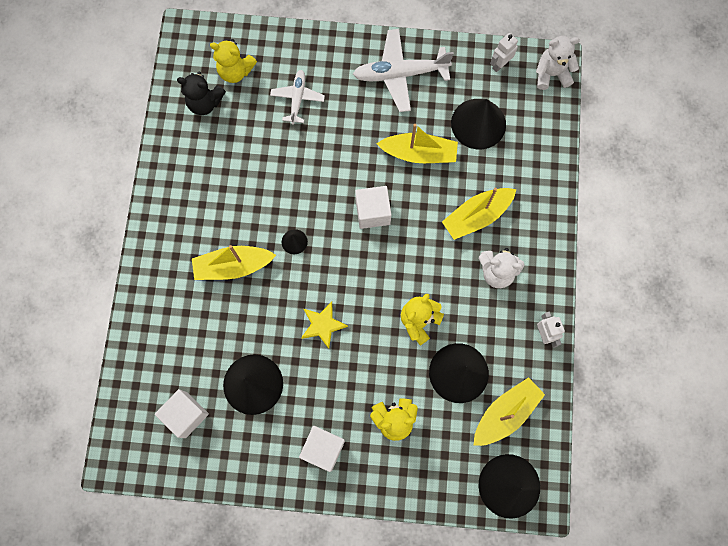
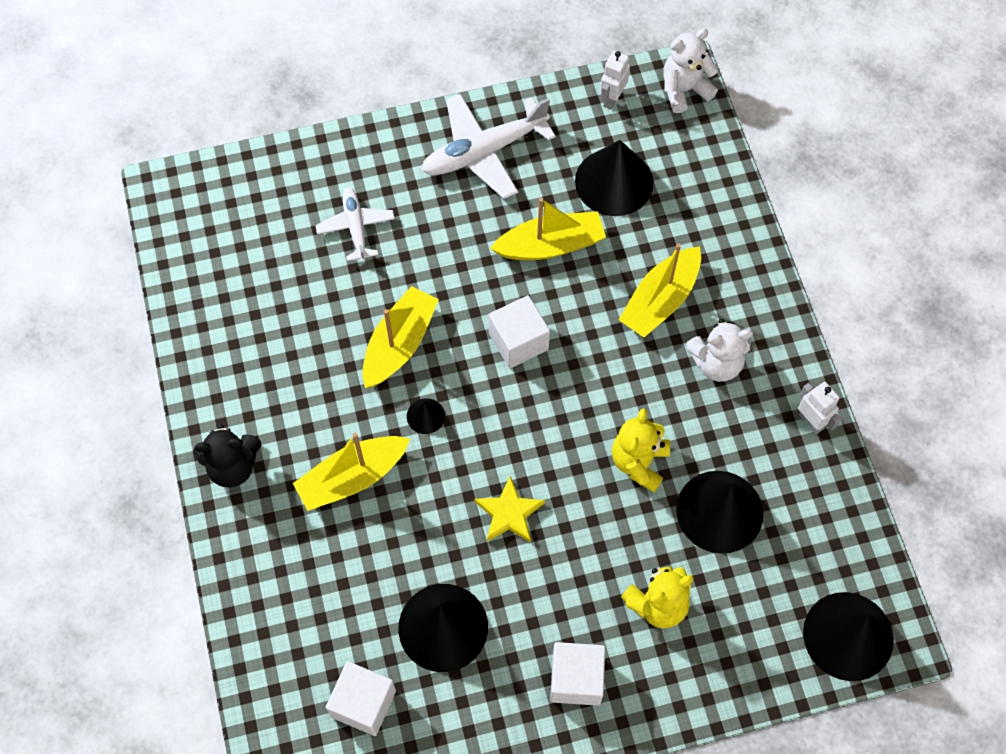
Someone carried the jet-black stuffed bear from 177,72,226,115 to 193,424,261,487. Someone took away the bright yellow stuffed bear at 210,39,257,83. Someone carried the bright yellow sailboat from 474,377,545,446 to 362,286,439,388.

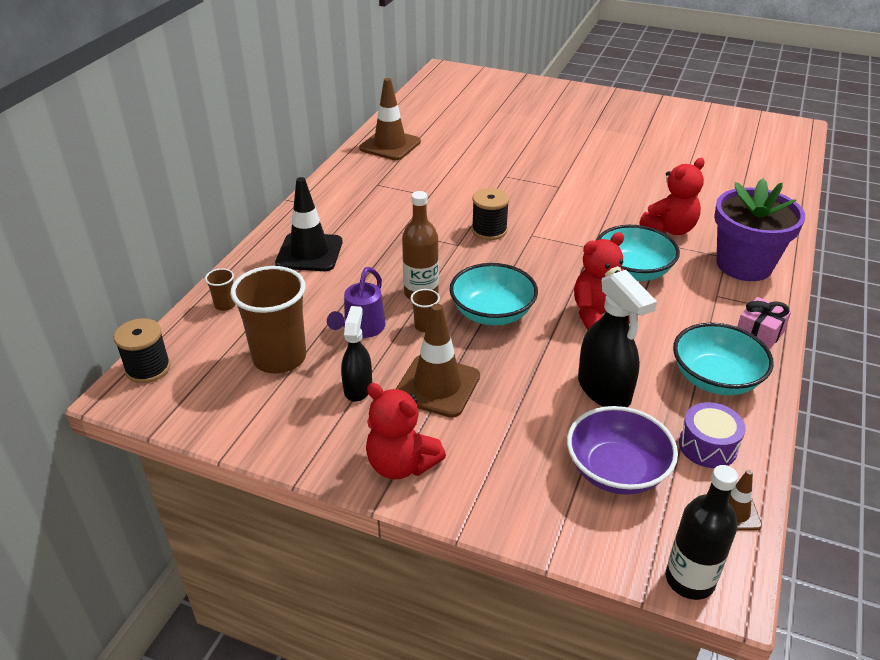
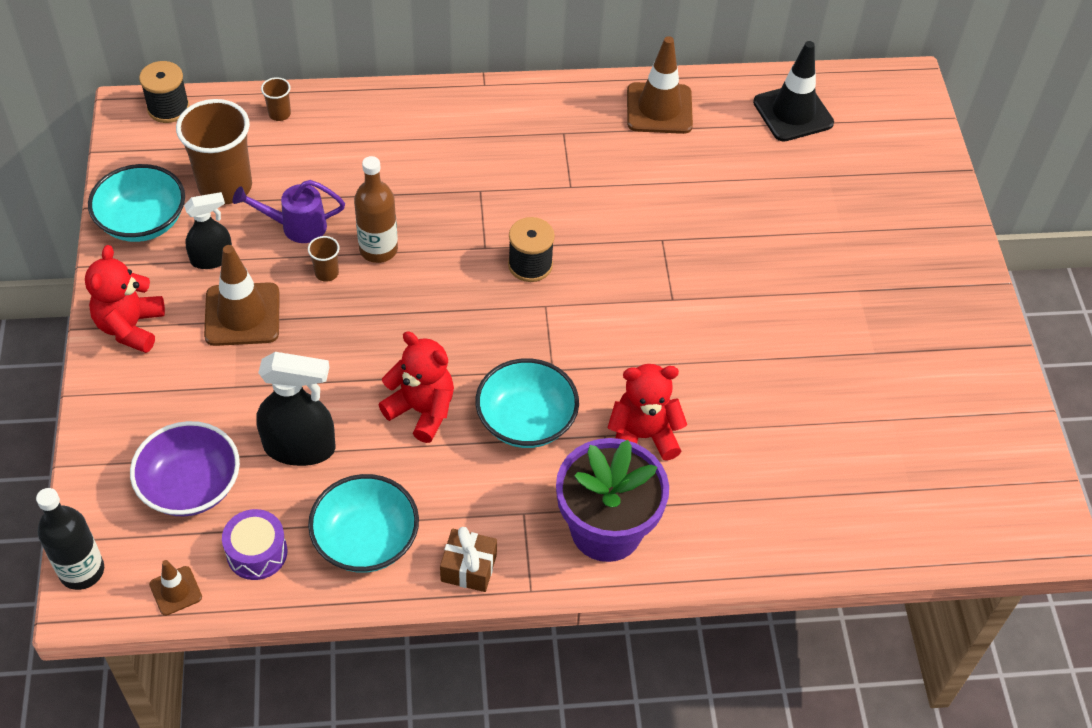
Someone carried the jet-black traffic cone from 275,177,343,271 to 753,41,834,142. Someone carried the aqua serving bowl from 449,263,538,325 to 88,164,185,242. Someone rotated the jet-black spray bottle at 578,270,657,407 by 120 degrees counterclockwise. Someone rotated the crimson stuffed bear at 639,158,705,235 by 150 degrees clockwise. Someone repainted the rose-pink present at 737,297,791,350, which became the brown present at 440,527,497,592.

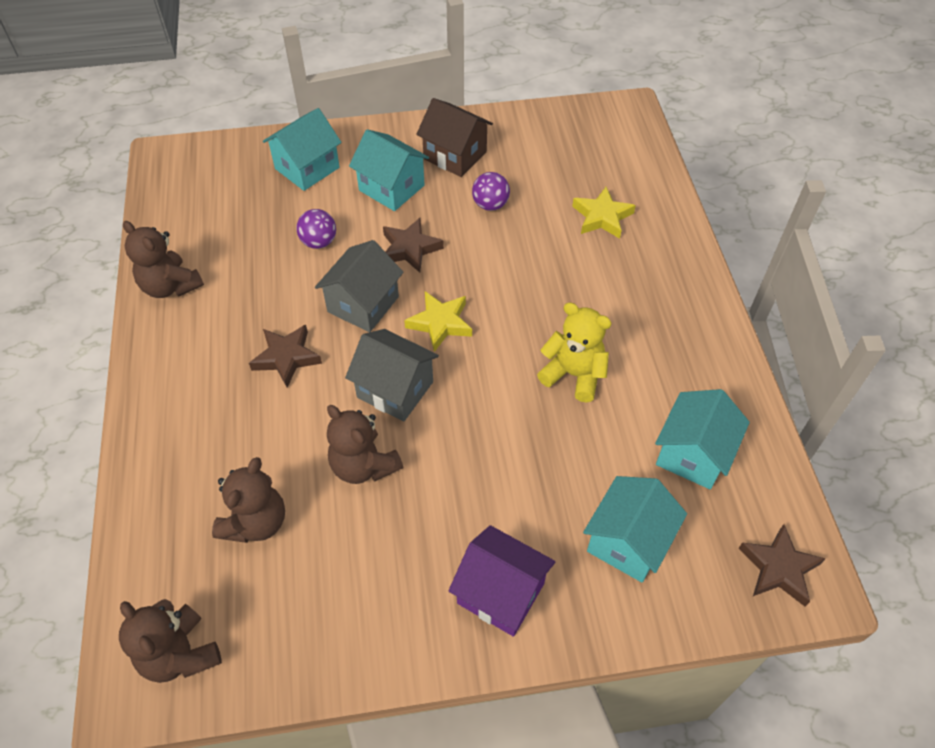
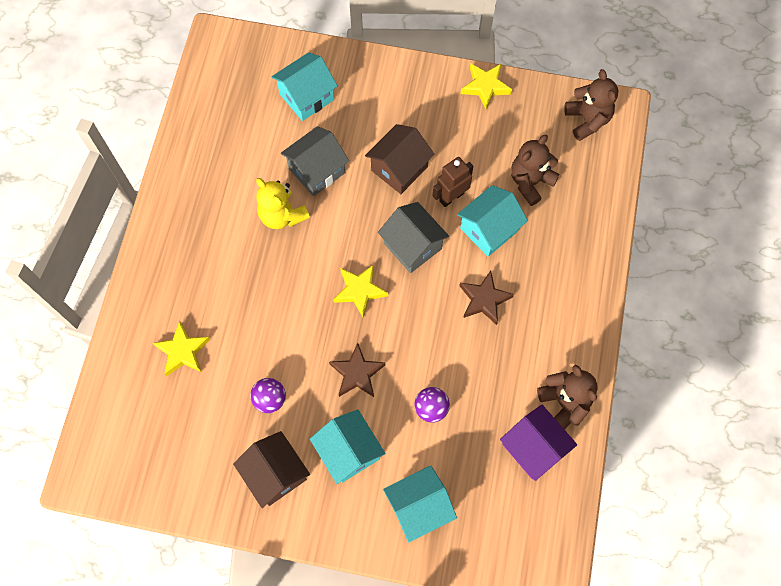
Someone carried the gray toy house from 315,240,404,332 to 281,126,349,196. Someone swapped the brown stuffed bear at 327,405,403,484 for the brown robot at 433,157,473,207. Someone carried the violet toy house from 449,525,555,637 to 500,405,577,481. Someone carried the aqua toy house from 655,389,750,490 to 457,185,528,256. Someone took away the brown star shape at 738,524,826,606. Someone put down the brown toy house at 365,124,435,194. Someone put down the bright yellow star shape at 461,63,512,110.

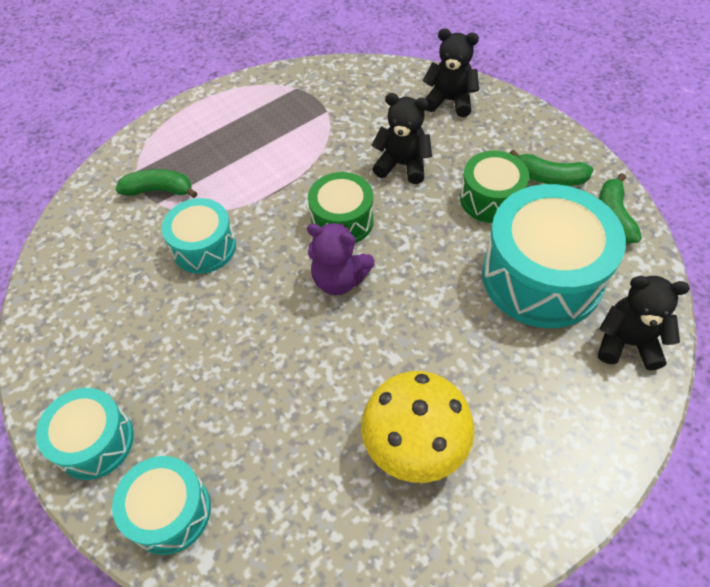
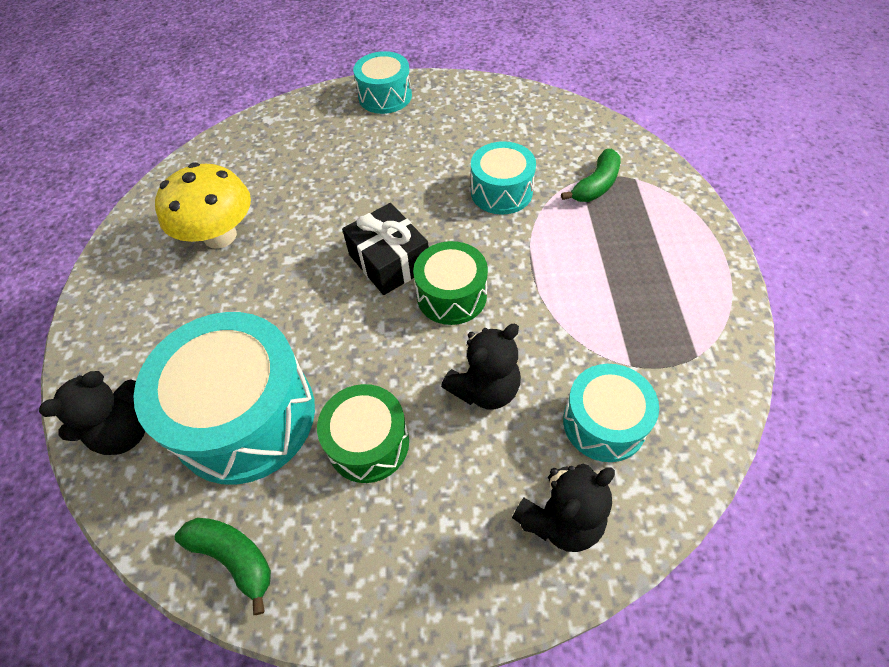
Someone carried the aqua snare drum from 112,456,211,555 to 563,364,659,462. Someone swapped the violet stuffed bear at 307,223,375,295 for the jet-black present at 342,203,429,295. Someone took away the emerald banana at 510,149,593,186.

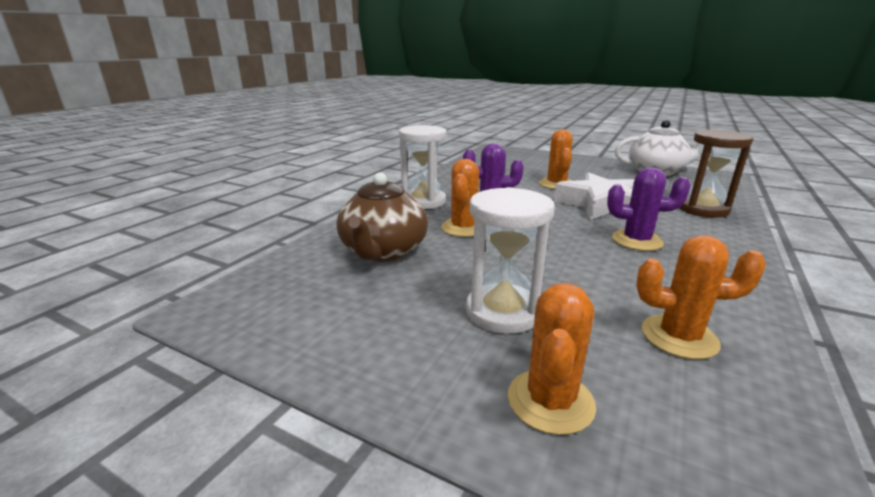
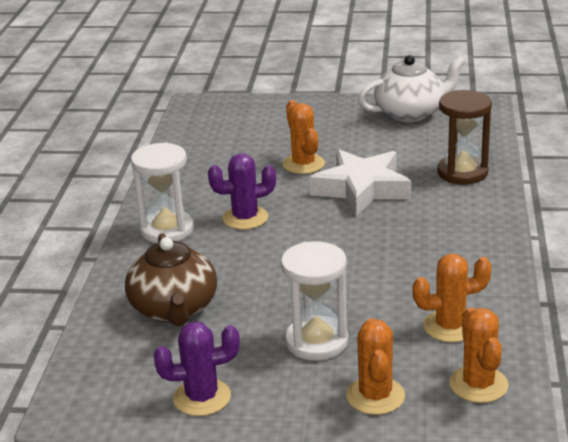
Someone carried the bright orange cactus from 441,159,479,237 to 449,307,508,403. Someone carried the violet cactus from 607,167,691,251 to 154,322,240,416.

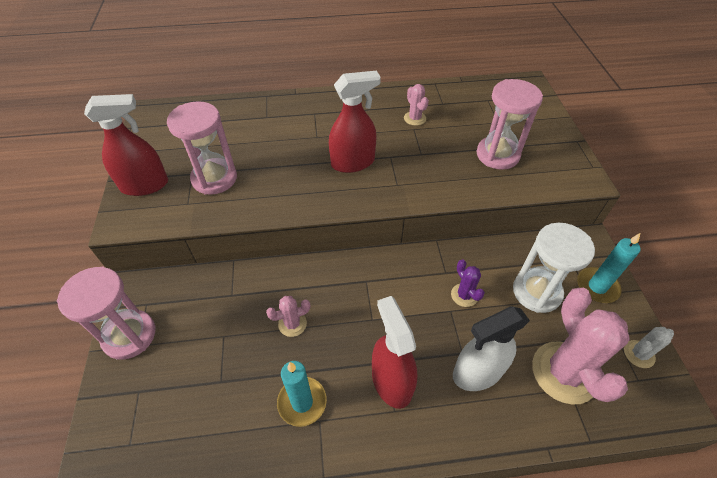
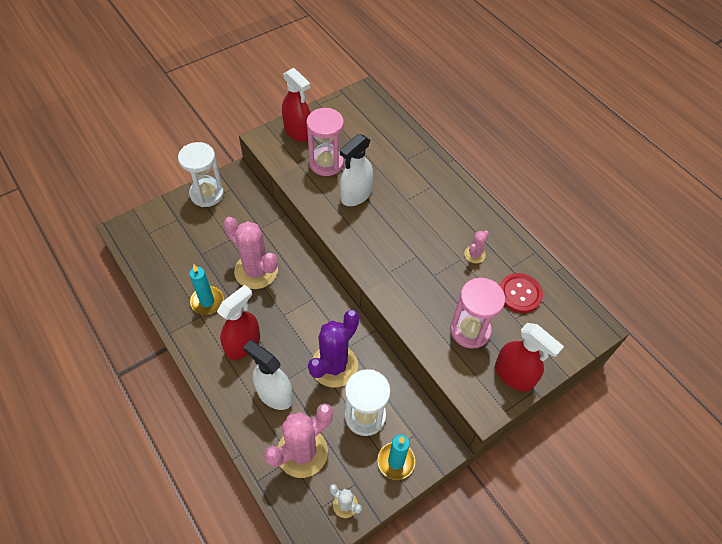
Someone repainted the rose-pink sandglass at 57,267,155,359, which became the snow-white sandglass at 178,142,224,207. Someone scaled the rose-pink cactus at 266,296,310,337 by 2.12. Someone carried the crimson spray bottle from 329,71,381,173 to 495,323,564,391. Someone scaled the violet cactus at 451,259,485,307 by 2.12. Someone put down the snow-white spray bottle at 340,134,373,206. Someone put down the crimson sewing button at 500,273,543,313.

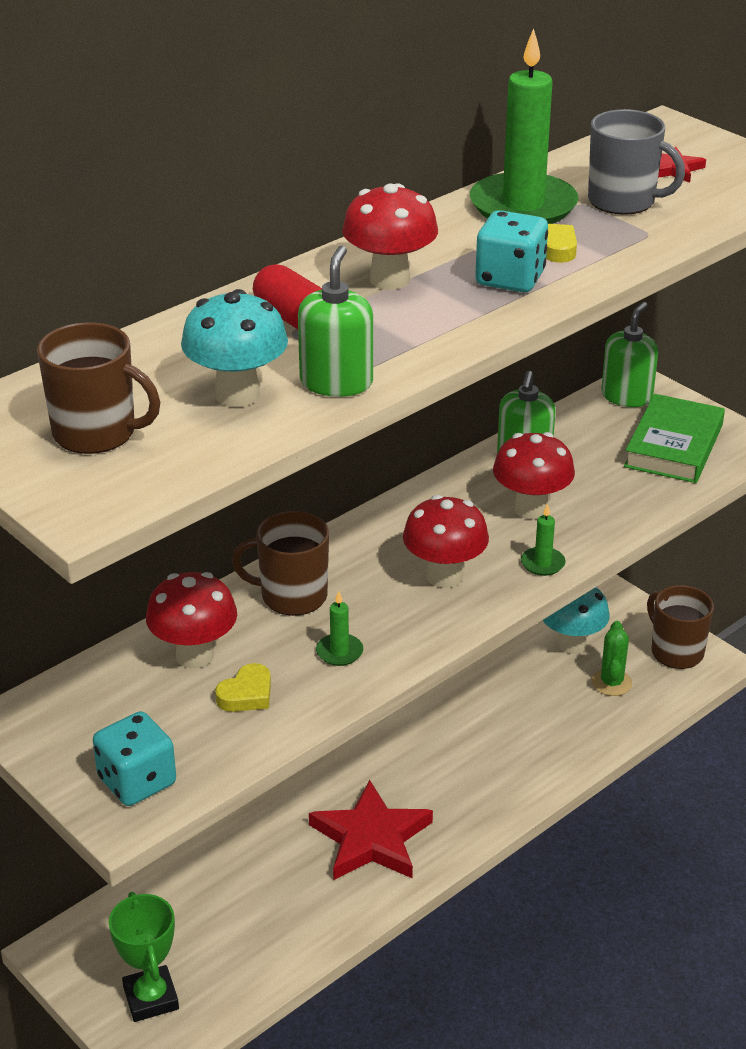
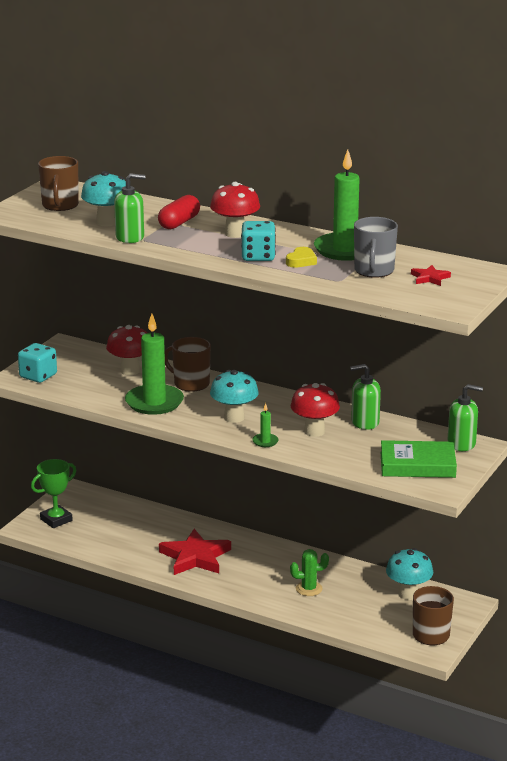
Someone took away the bright yellow love heart at 215,663,271,712. Someone rotated the brown coffee mug at 232,511,329,616 by 45 degrees counterclockwise. Someone scaled the emerald candle at 316,591,363,666 by 2.34. Someone repainted the crimson fungus at 403,495,489,588, which became the aqua fungus at 210,370,259,423. Someone carried the emerald cactus from 592,621,632,696 to 290,549,329,596.

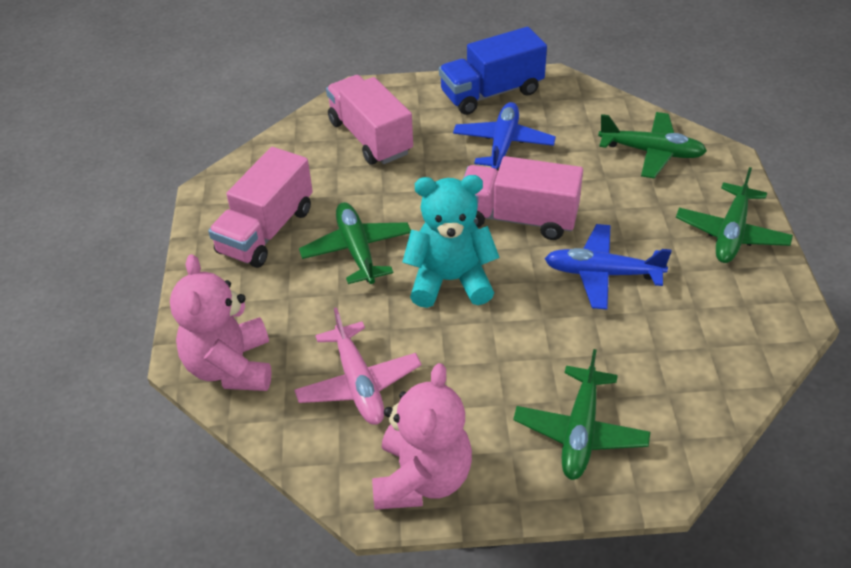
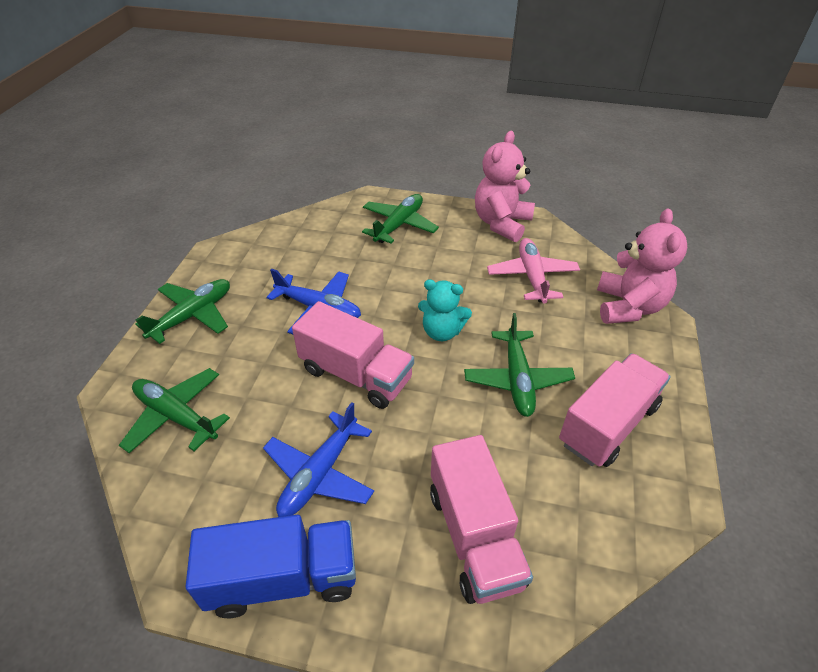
Someone scaled the aqua stuffed bear at 403,175,500,308 by 0.66.

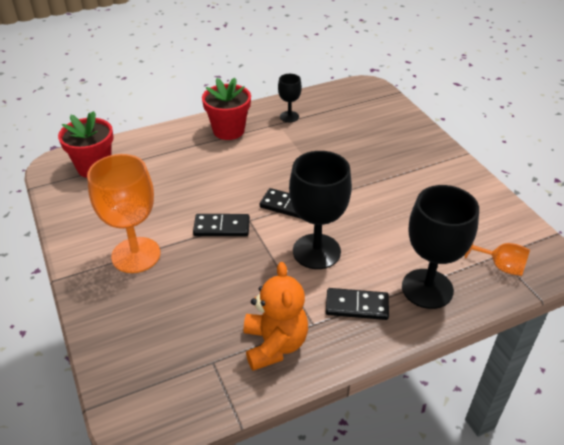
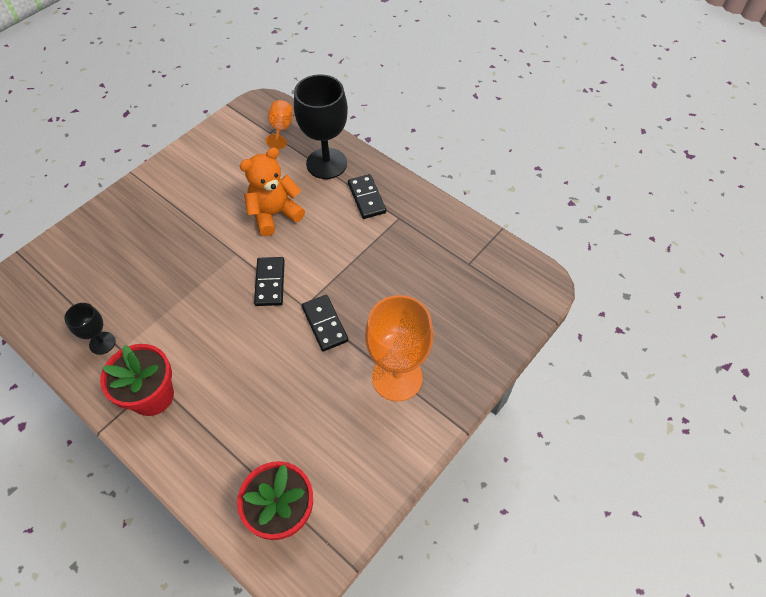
Someone carried the bright orange stuffed bear from 244,262,308,371 to 240,148,305,236. Someone took away the jet-black goblet at 289,151,352,269.

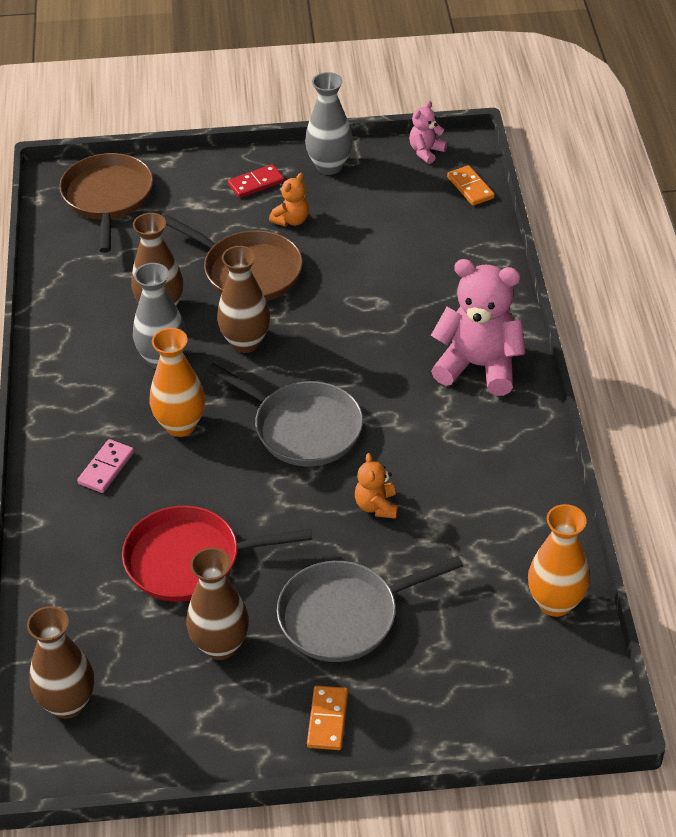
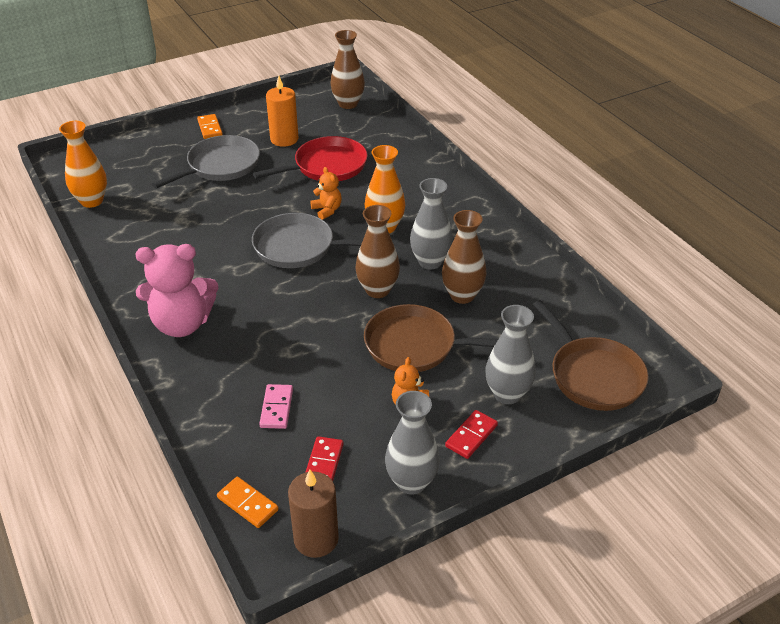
Someone carried the rose-pink domino tile from 77,439,134,493 to 259,384,293,429. Someone swapped the brown vase at 186,548,249,660 for the bright orange candle at 266,76,298,147. Someone carried the bright orange stuffed bear from 355,453,398,519 to 310,167,342,220. Someone swapped the rose-pink stuffed bear at 409,101,448,164 for the brown candle at 288,469,339,558. Someone put down the crimson domino tile at 305,436,344,481. Someone put down the gray vase at 485,305,536,404.

